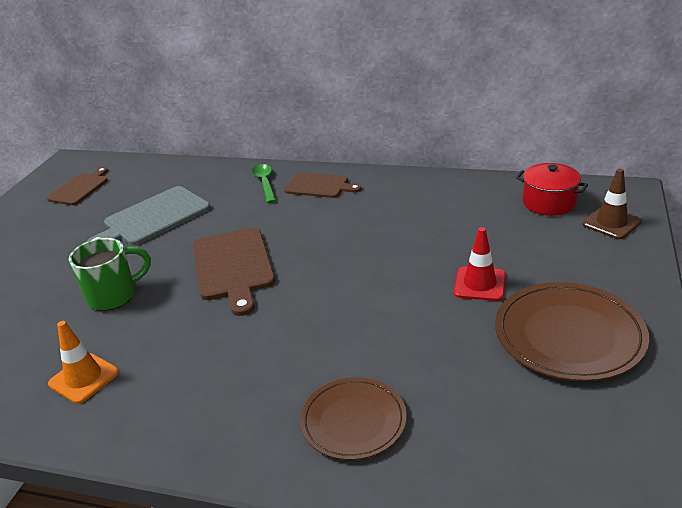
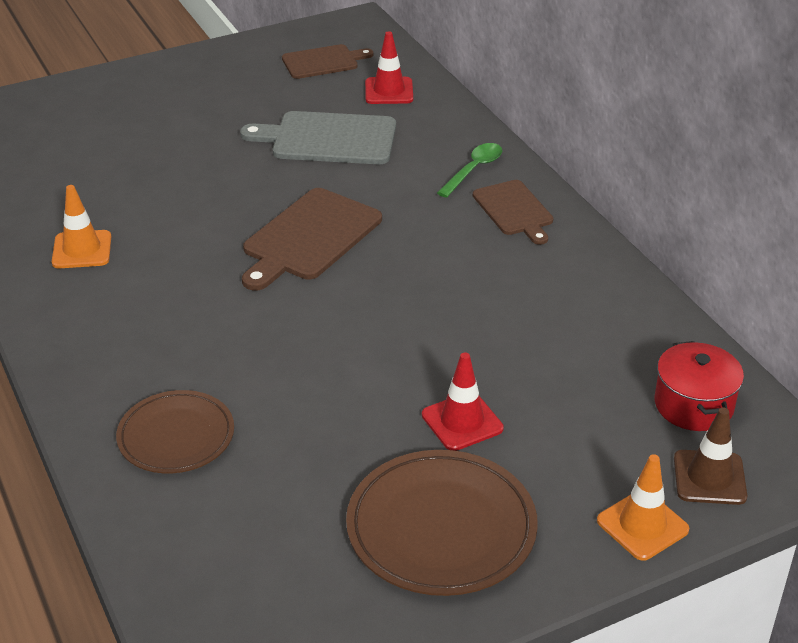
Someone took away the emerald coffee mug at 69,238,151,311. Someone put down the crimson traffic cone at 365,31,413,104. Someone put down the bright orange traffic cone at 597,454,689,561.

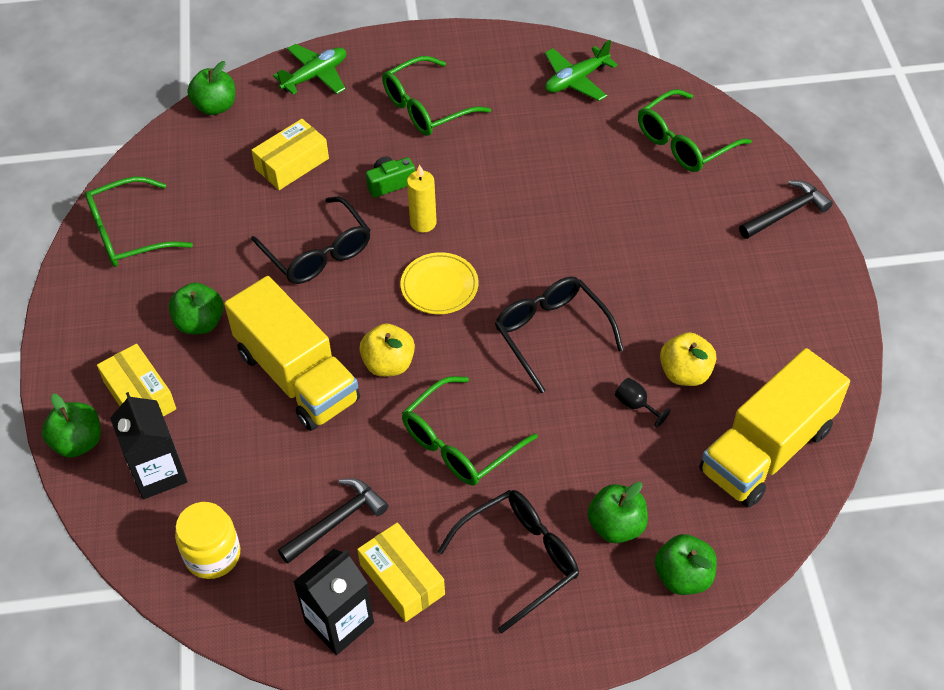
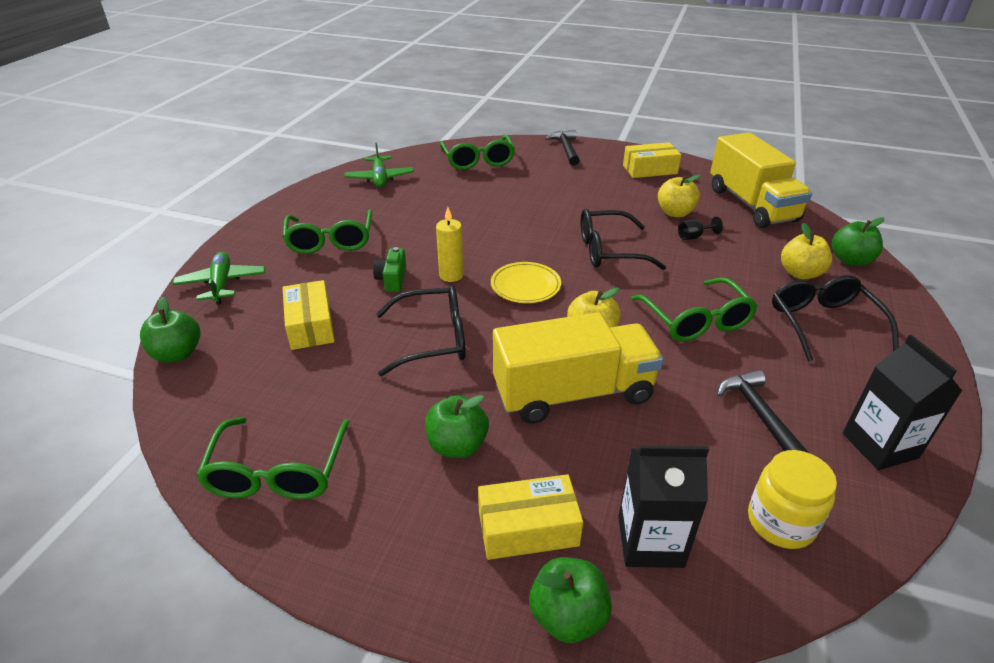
Someone carried the bright yellow package from 357,523,445,622 to 623,142,681,178. Someone repainted the emerald apple fruit at 588,482,648,543, which became the bright yellow apple fruit at 781,223,832,279.

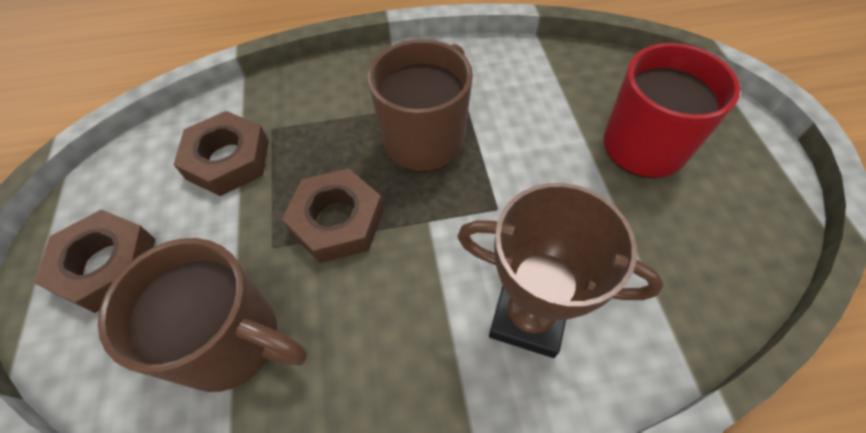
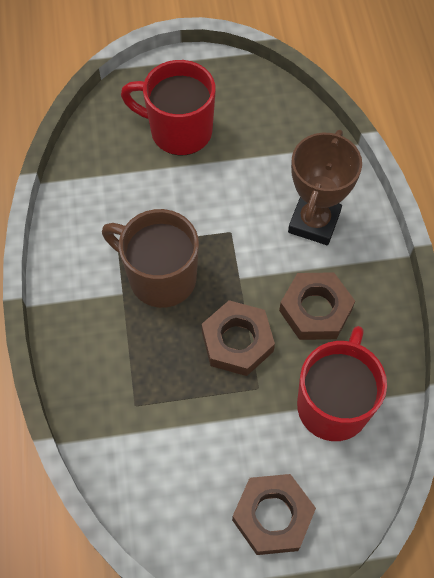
Someone repainted the brown coffee mug at 98,238,307,392, which became the crimson coffee mug at 297,326,387,441. Someone carried the brown nut from 173,111,269,196 to 279,272,355,340.

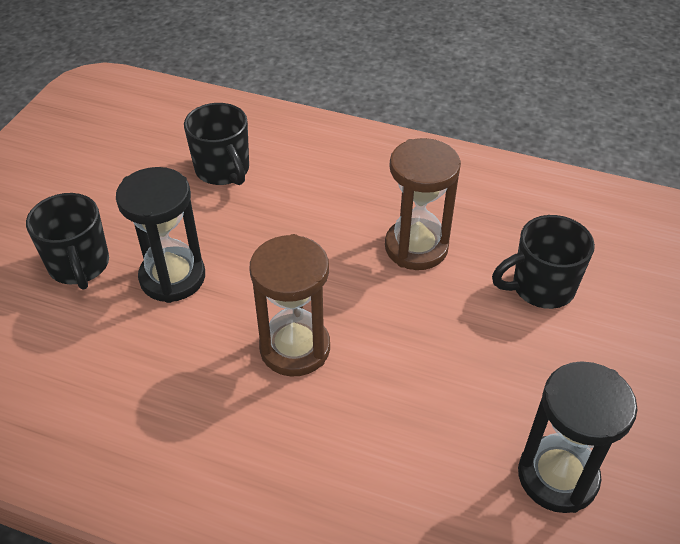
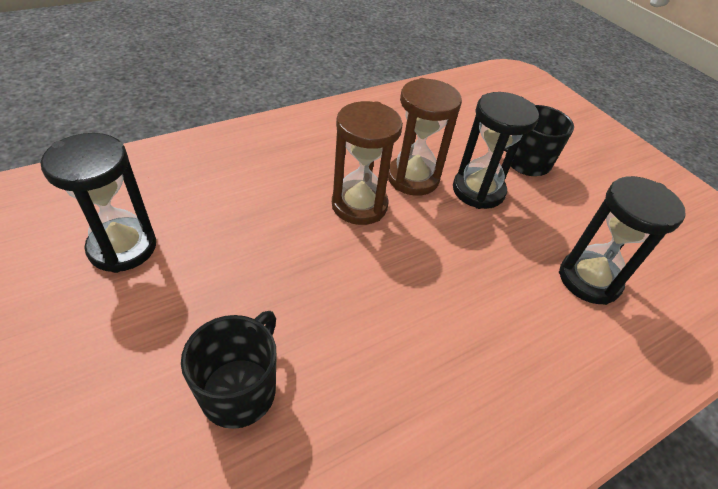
Someone swapped the jet-black coffee mug at 184,103,249,185 for the jet-black sandglass at 559,176,685,305. Someone carried the brown sandglass from 385,138,461,270 to 388,78,462,196.

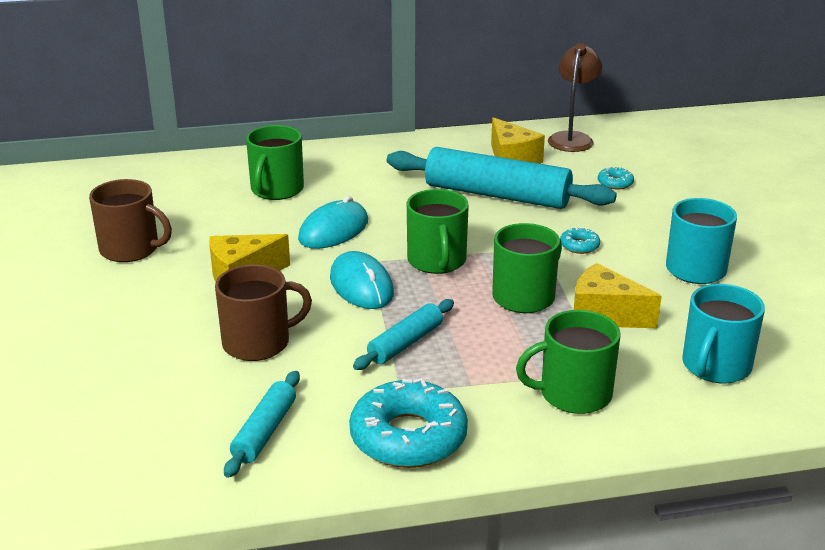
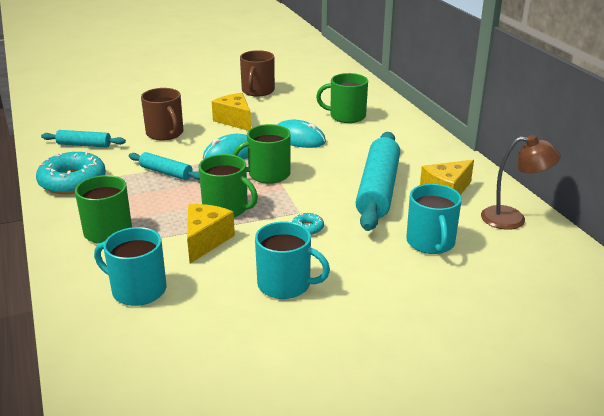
Someone swapped the aqua glazed donut at 598,166,634,189 for the aqua coffee mug at 406,184,462,254.

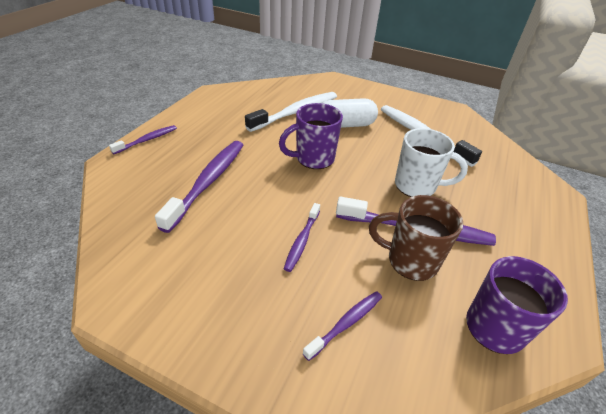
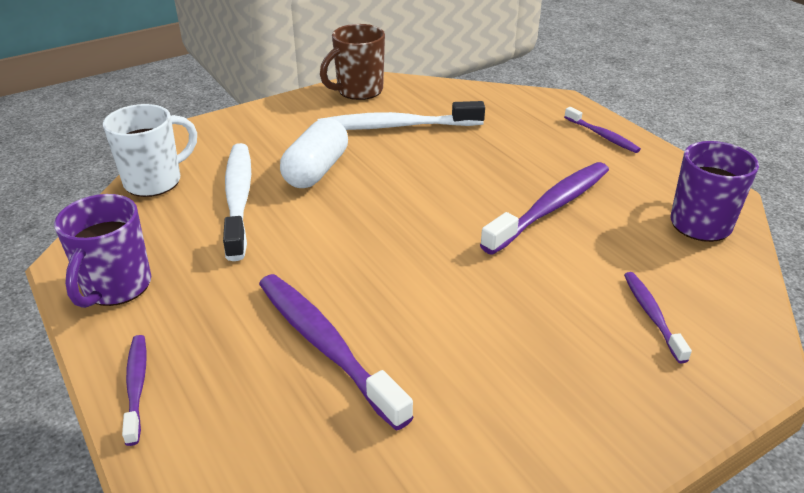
Someone carried the violet coffee mug from 279,103,343,169 to 54,194,151,308. Someone carried the violet dental brush from 284,203,320,272 to 564,107,641,153. Someone carried the brown coffee mug from 369,195,463,281 to 320,24,385,100. Someone carried the snow-white coffee mug from 395,128,468,197 to 103,104,197,197.

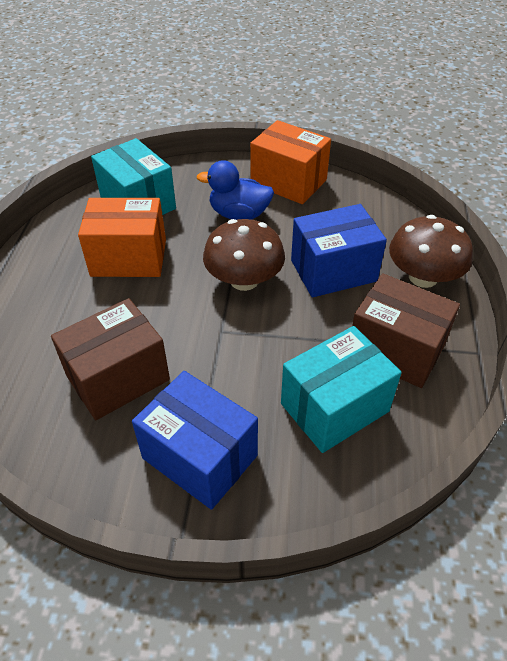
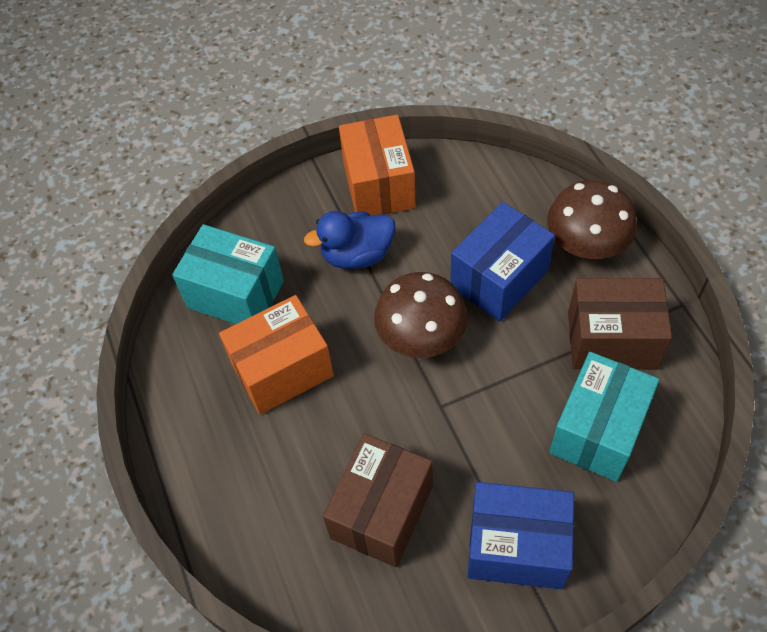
Someone rotated the bright orange package at 250,120,331,204 by 75 degrees clockwise.

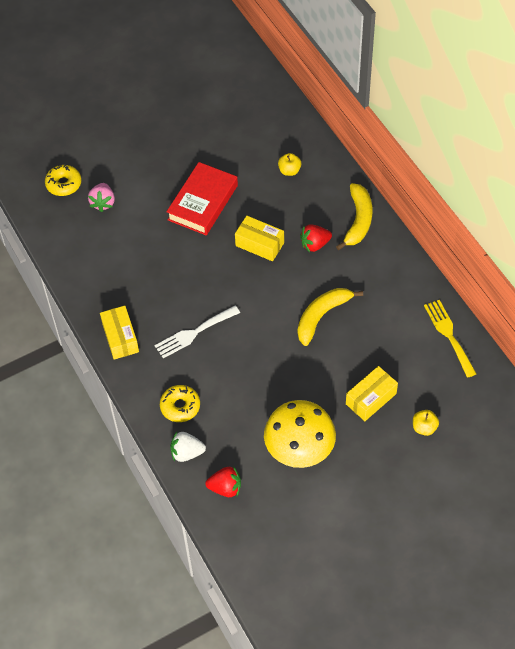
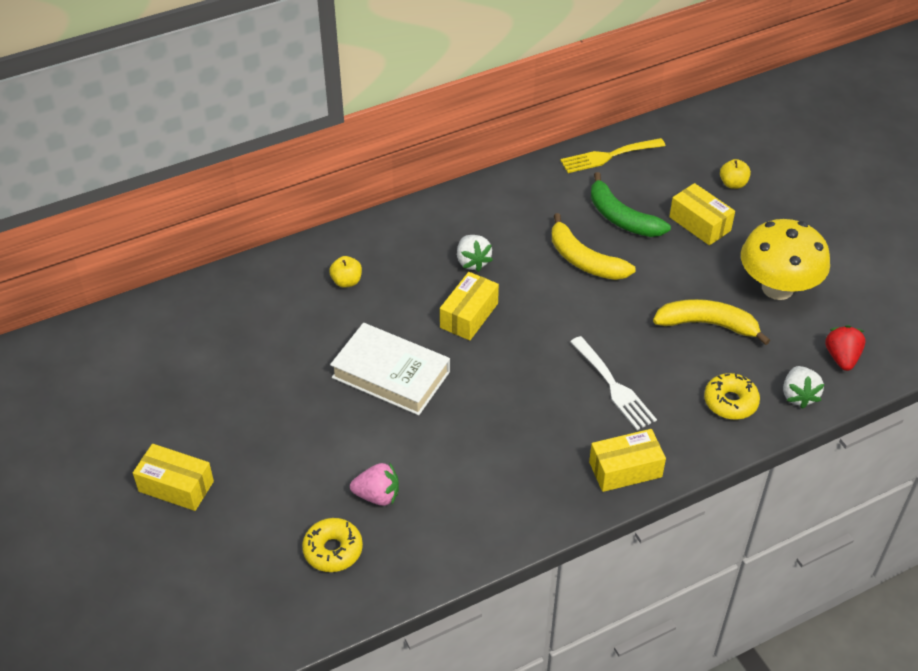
Someone repainted the crimson hardback at 166,162,238,235, which became the snow-white hardback at 330,323,450,415. Someone repainted the crimson strawberry at 300,224,332,252, which became the snow-white strawberry at 457,235,493,272. Someone carried the bright yellow banana from 336,183,372,250 to 653,299,770,345. Someone put down the bright yellow package at 133,444,214,511. Someone put down the emerald banana at 591,172,671,237.

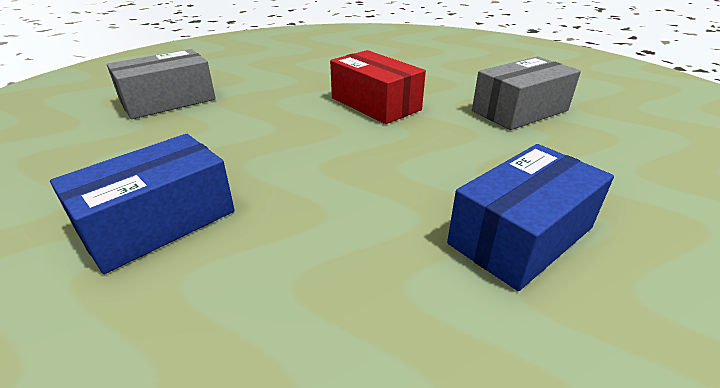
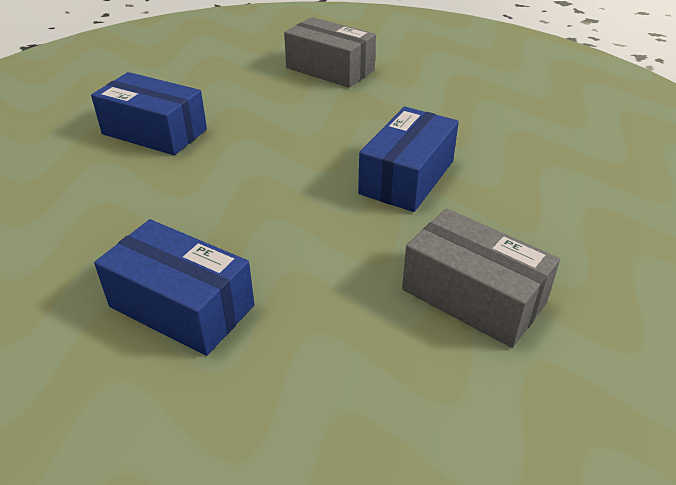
Someone repainted the crimson package at 330,50,426,124, which became the blue package at 358,107,459,212.

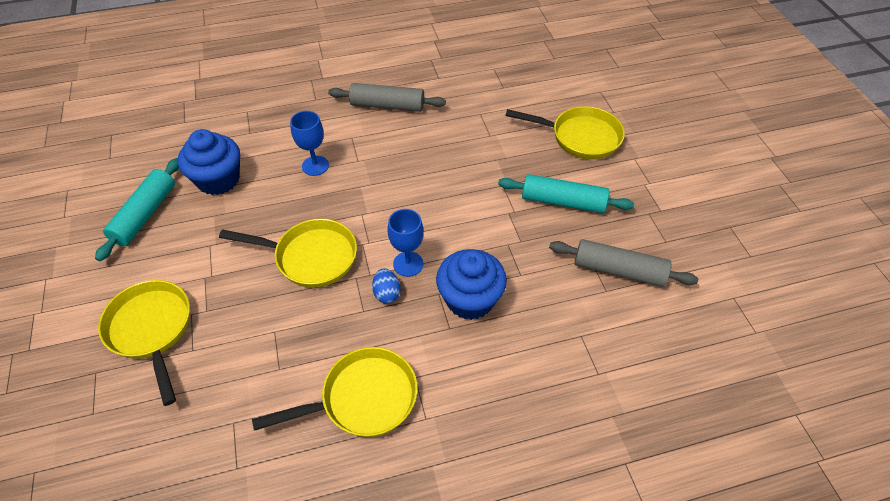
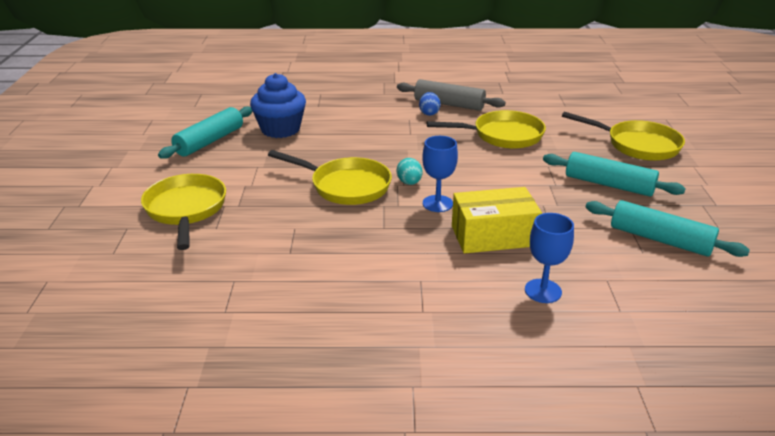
Someone carried the bright yellow pan from 252,347,418,437 to 427,110,546,149. Someone carried the blue goblet from 290,111,329,176 to 525,213,574,303. Someone carried the blue egg shape from 372,268,401,304 to 419,92,440,116. Someone swapped the blue muffin at 436,249,507,320 for the bright yellow package at 452,187,542,254. Someone repainted the gray dough roller at 549,239,698,287, which became the aqua dough roller at 586,200,750,257. Someone put down the aqua egg shape at 397,158,423,185.

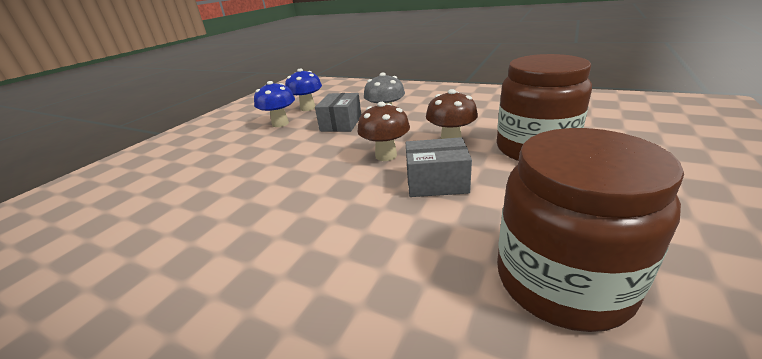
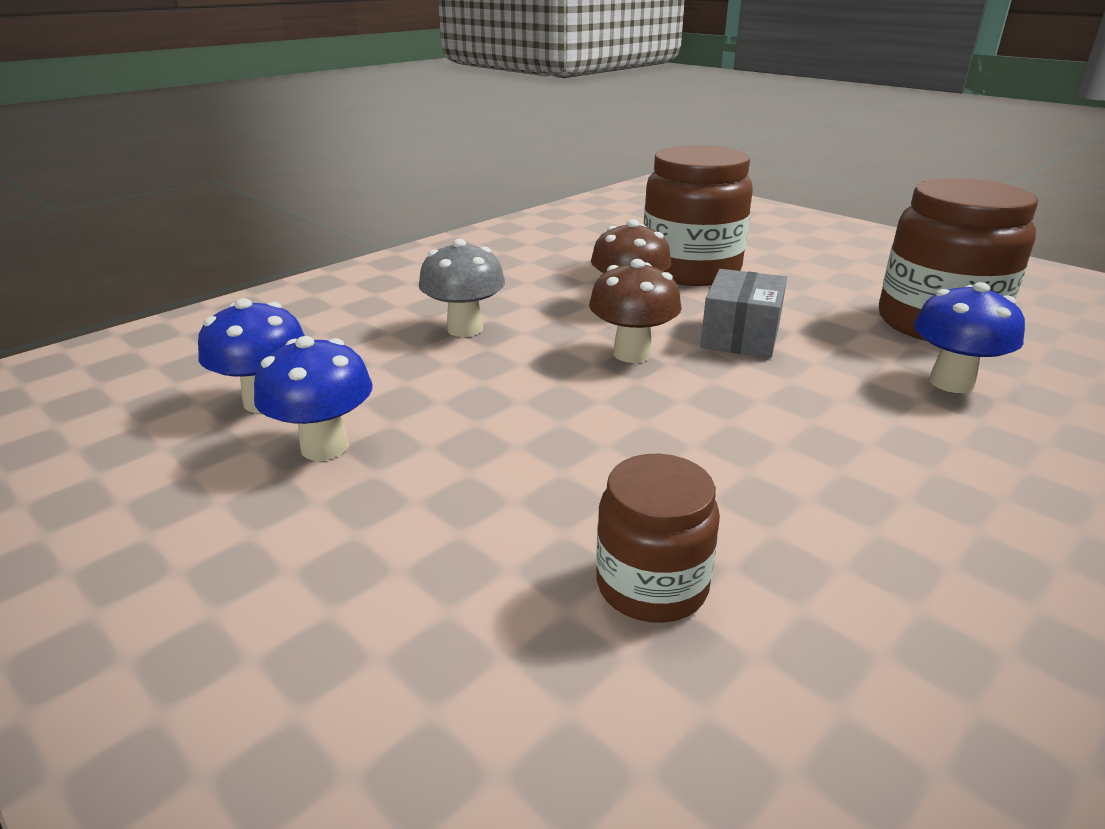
Someone took away the gray package at 315,93,361,132. Someone put down the brown jam jar at 596,454,720,623. Someone put down the blue fungus at 914,282,1025,393.

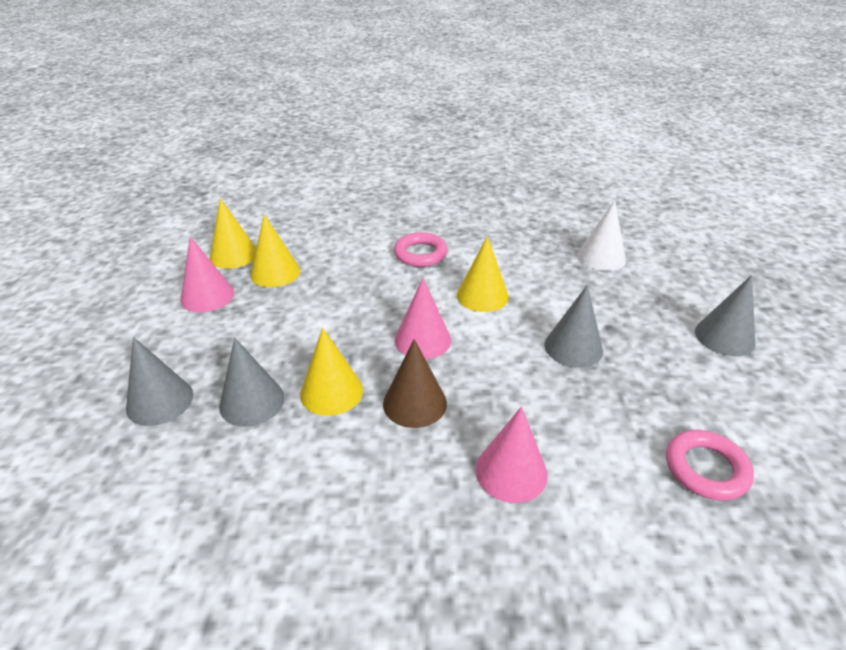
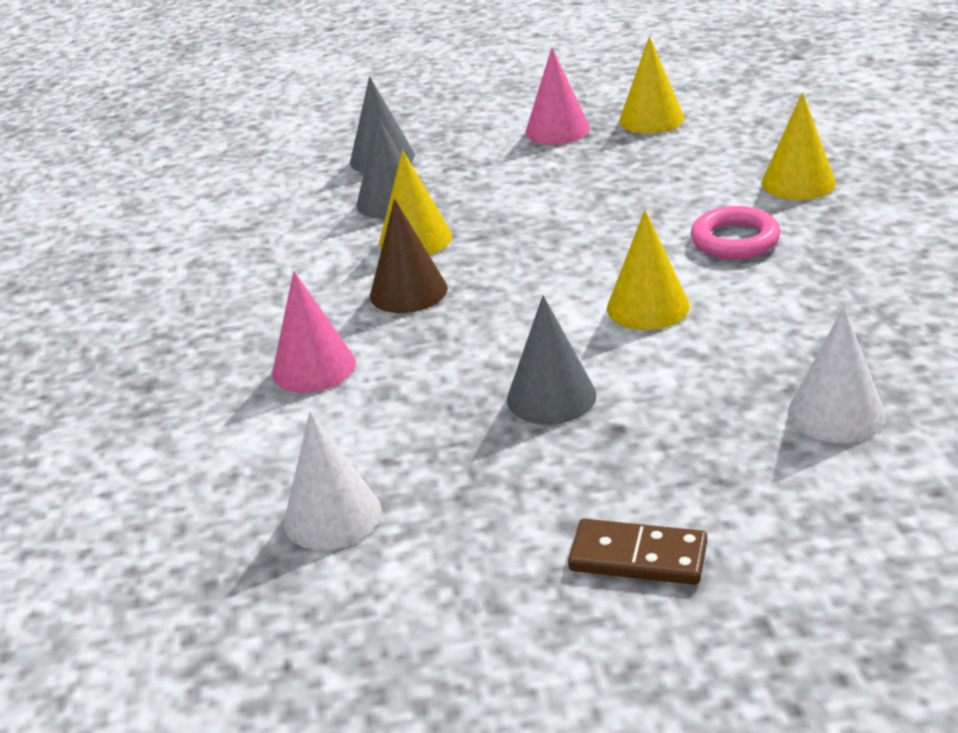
Someone carried the bright yellow cone from 250,215,300,287 to 761,92,836,200. Someone took away the rose-pink cone at 395,278,451,359. Someone swapped the rose-pink torus at 666,430,754,501 for the snow-white cone at 284,411,382,550. Someone swapped the gray cone at 695,275,755,356 for the brown domino tile at 568,519,707,585.

